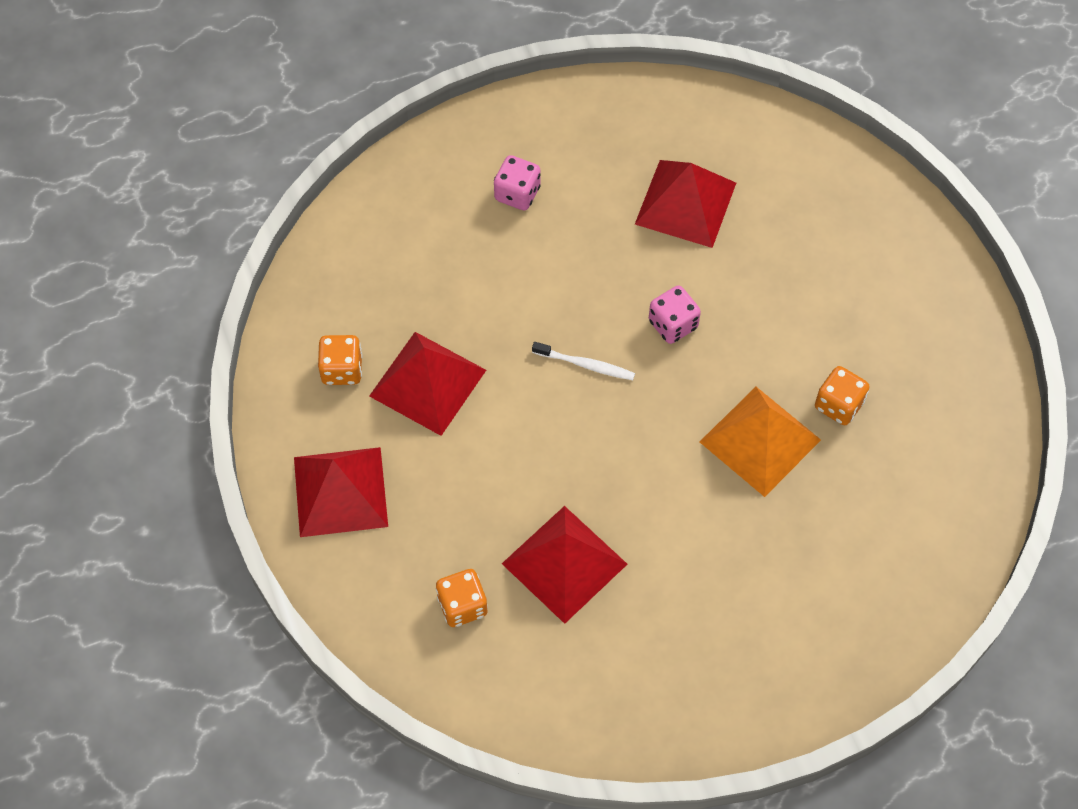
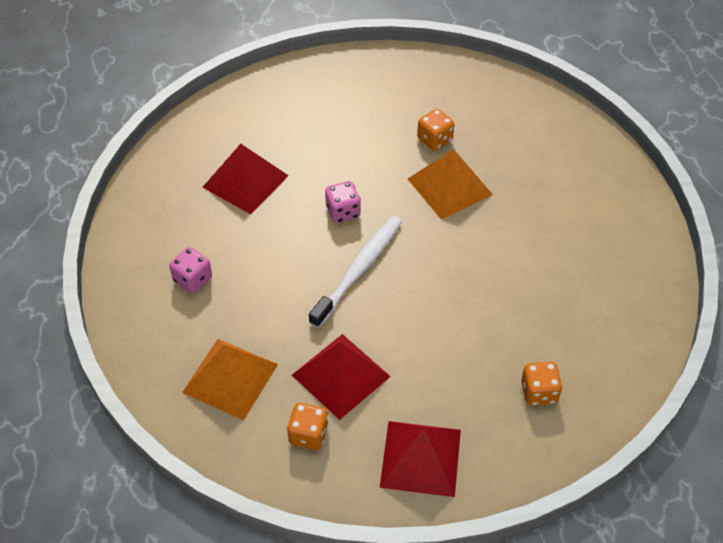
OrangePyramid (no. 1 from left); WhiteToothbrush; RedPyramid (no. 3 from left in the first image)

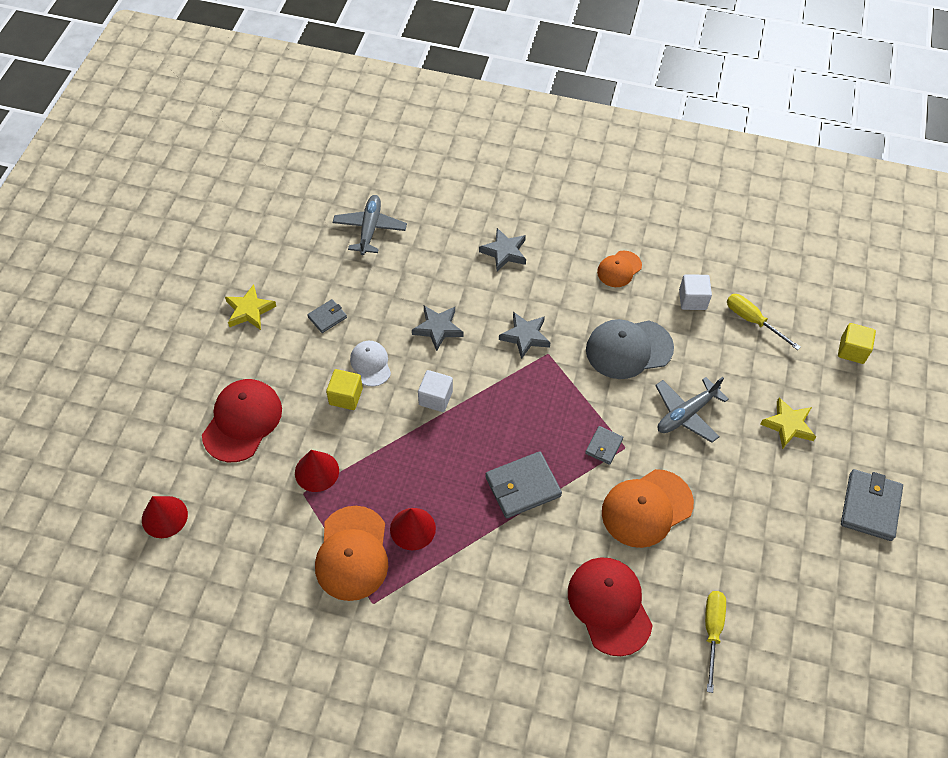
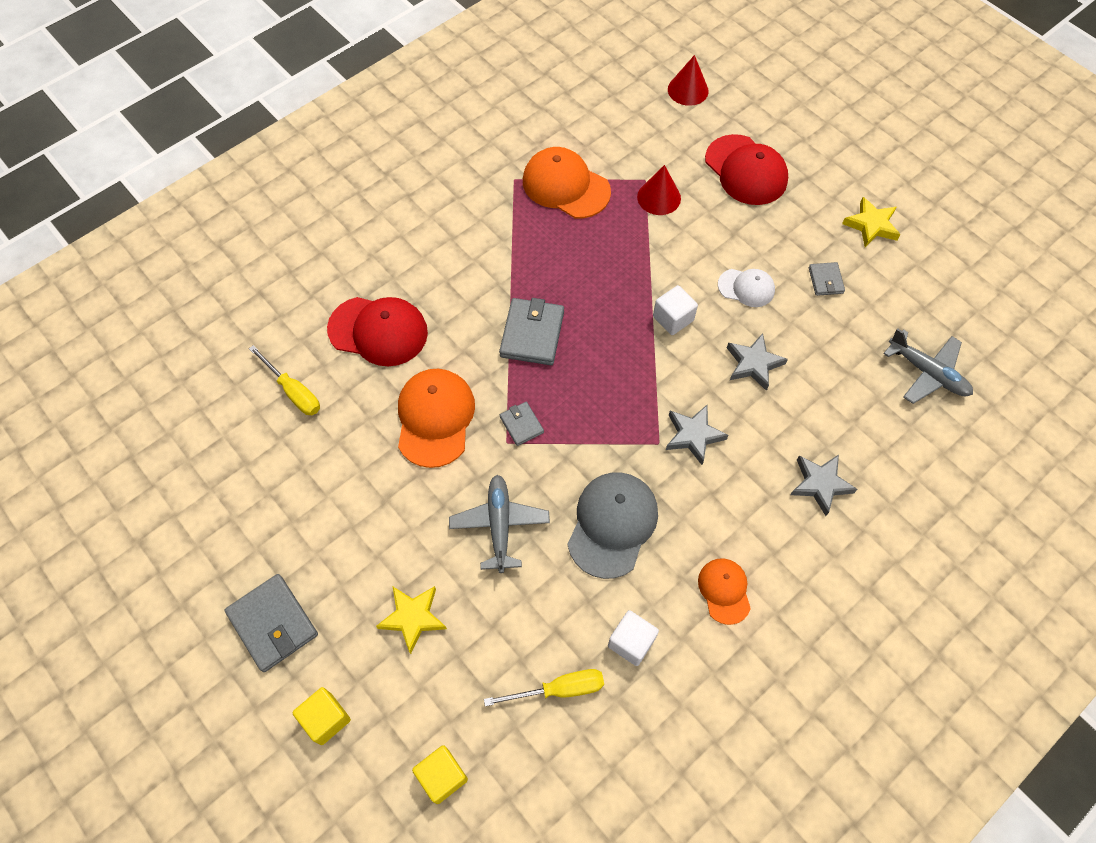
YellowCube (no. 1 from left); RedCone (no. 3 from left in the first image)

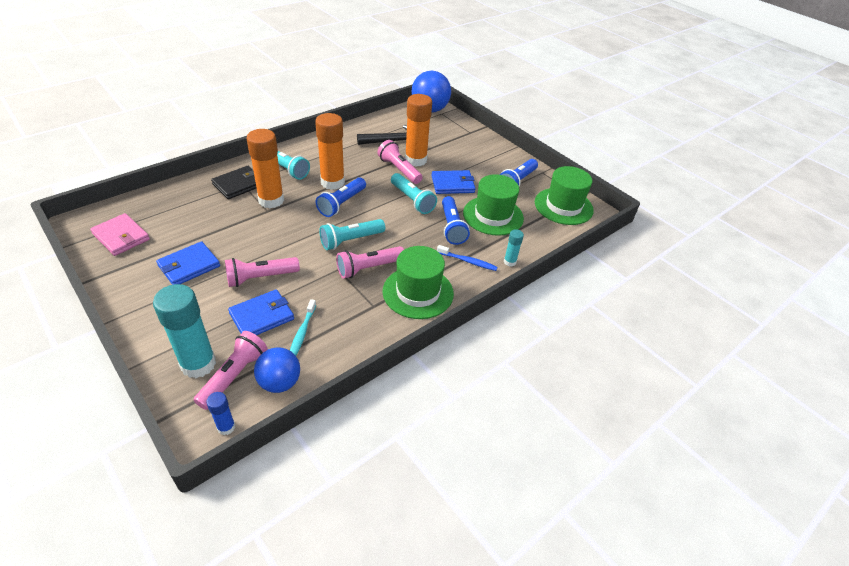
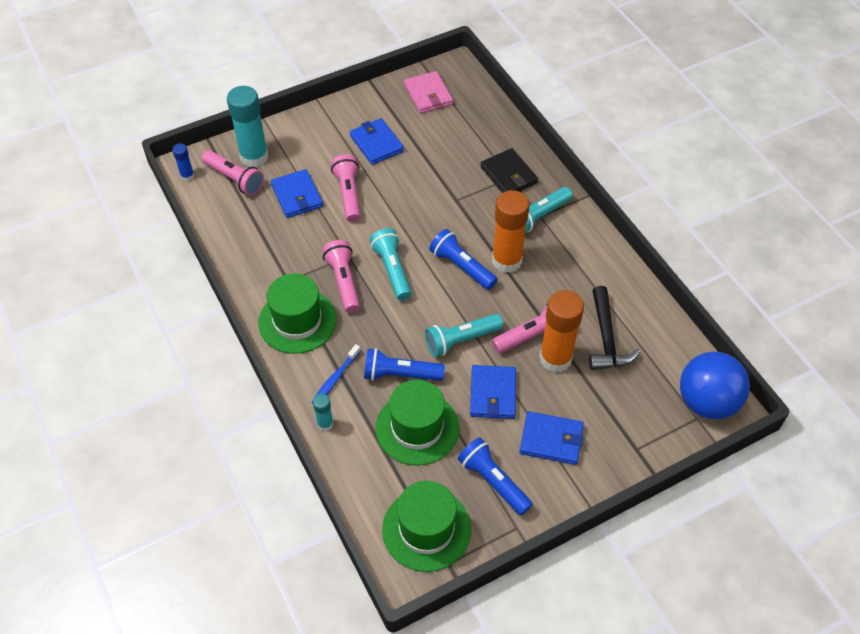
PinkWallet; BlueWallet (no. 4 from left); OrangeGlueStick (no. 1 from left in the first image); BlueBall (no. 1 from left in the first image); TurquoiseToothbrush

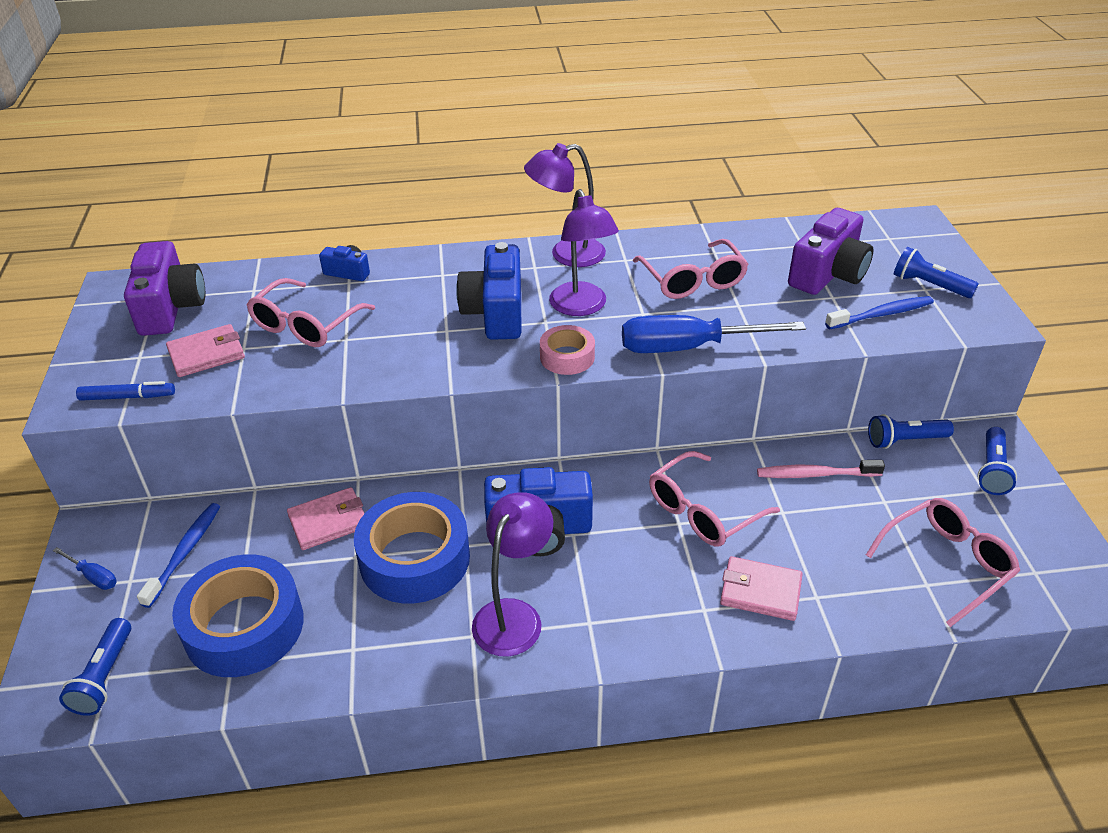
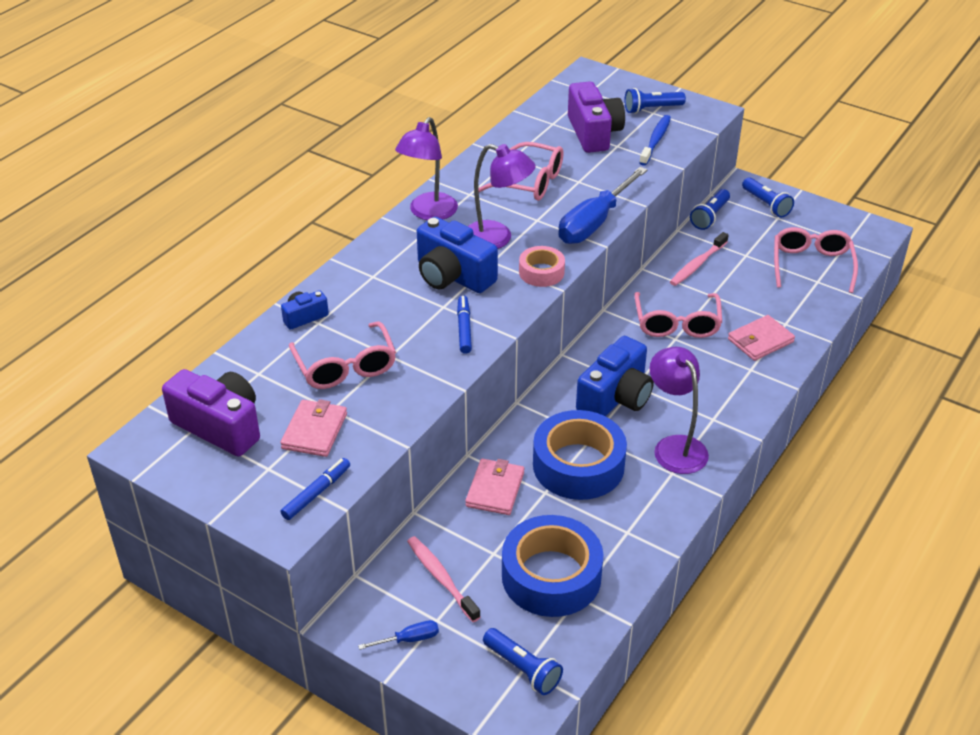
PinkToothbrush (no. 1 from left); BlueMarker (no. 2 from left)

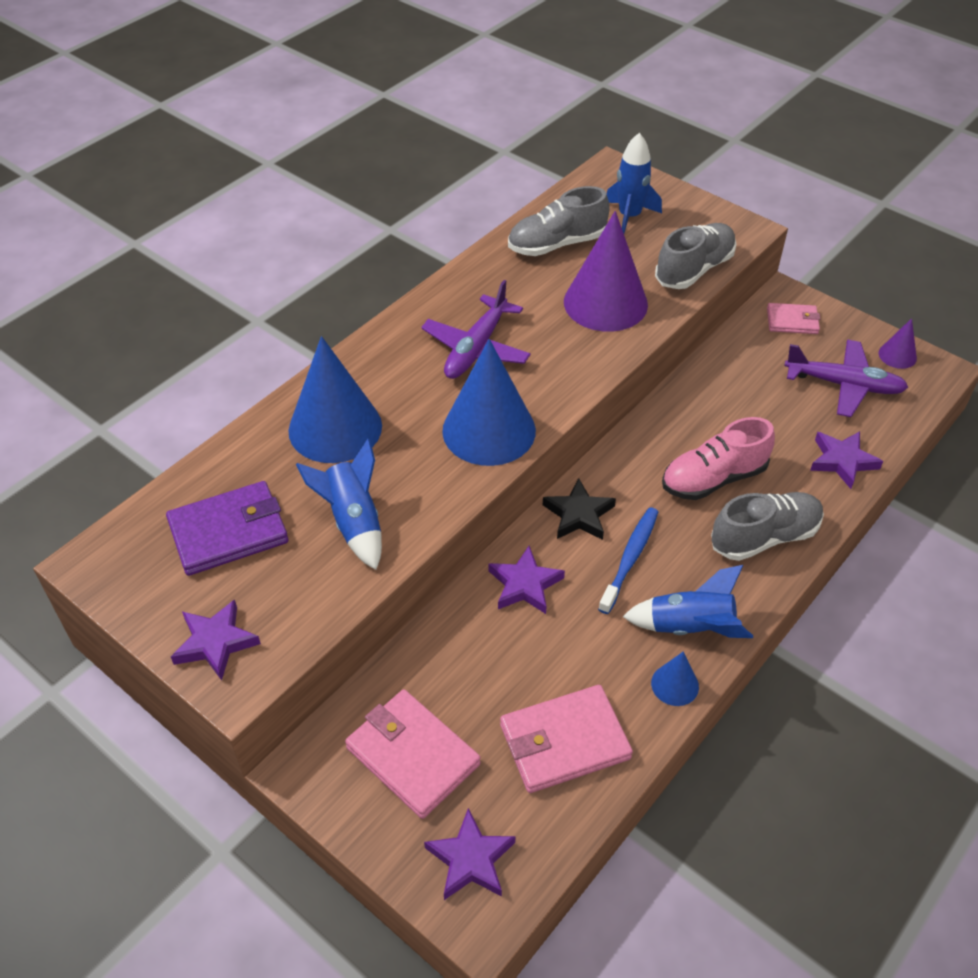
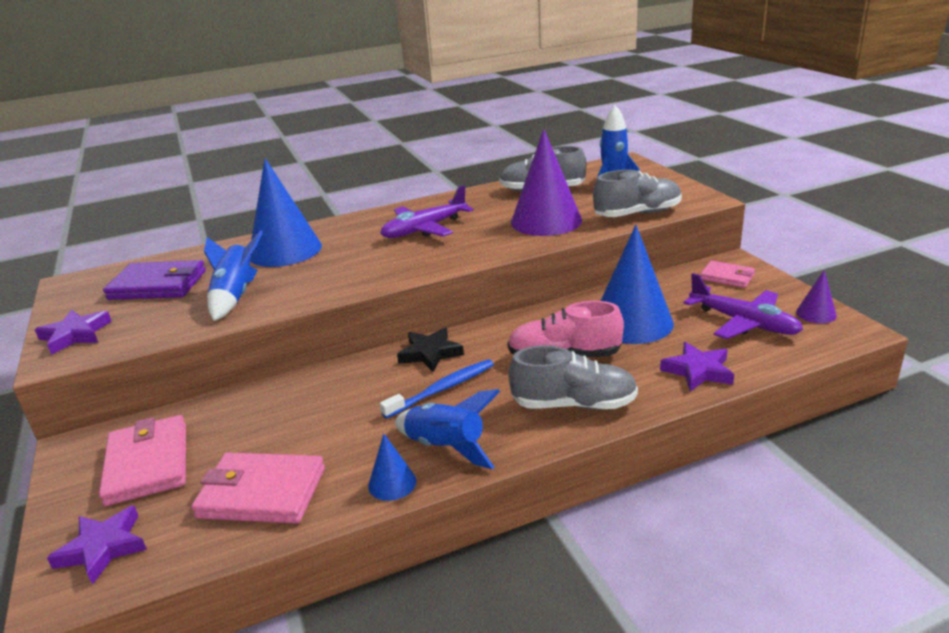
BlueCone (no. 3 from left); PurpleStar (no. 3 from left in the first image)

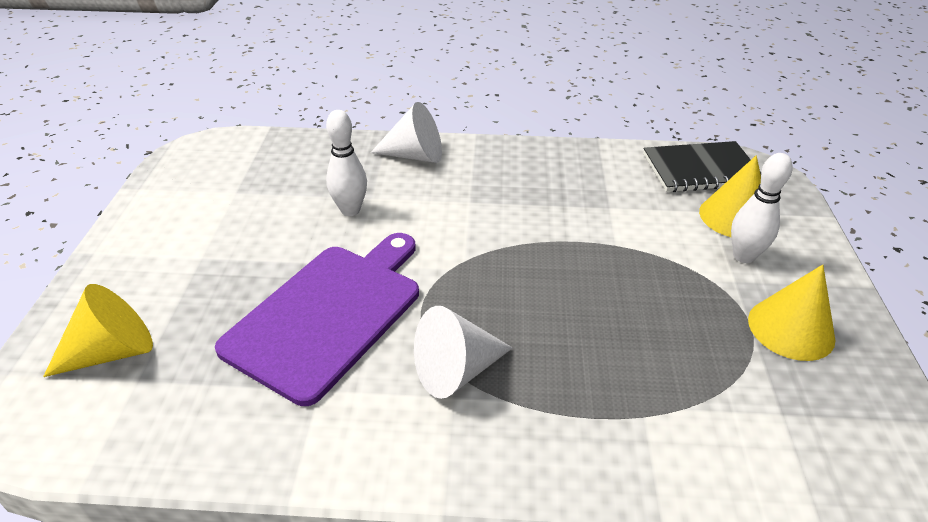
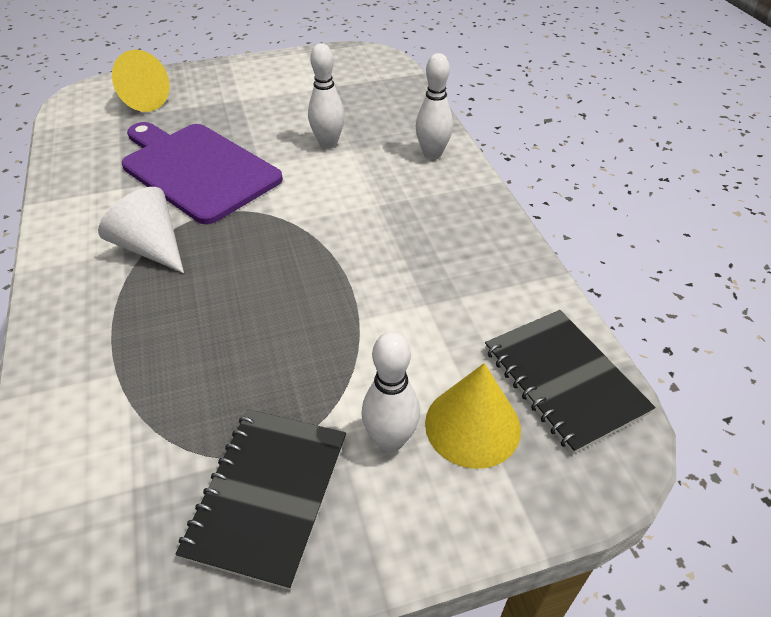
PurpleCuttingBoard; BlackNotebook (no. 1 from left); WhiteBowlingPin (no. 3 from left)

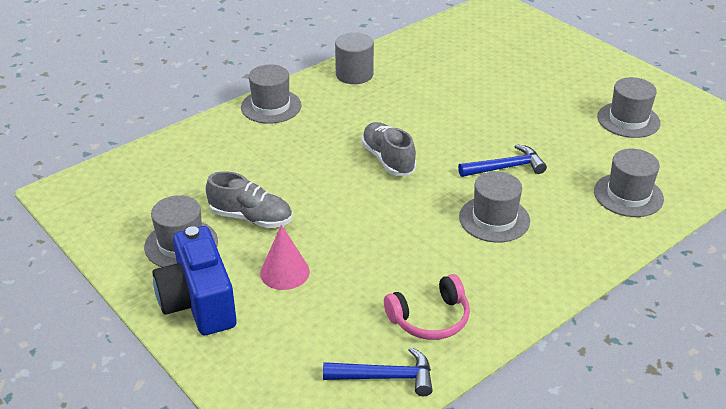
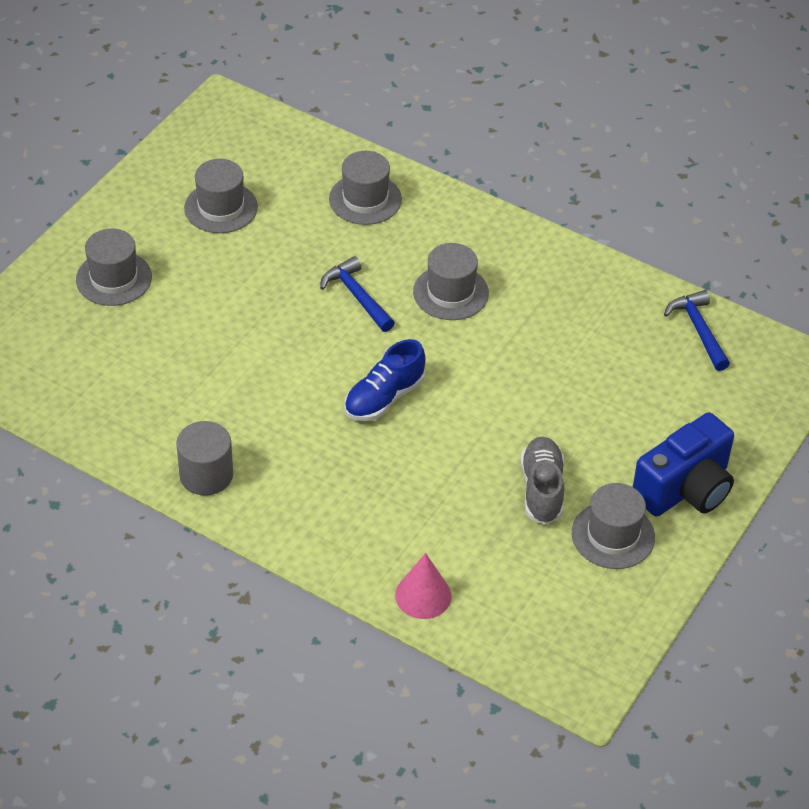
GreyHat (no. 1 from left); BlueShoe; PinkCone; PinkHeadphones

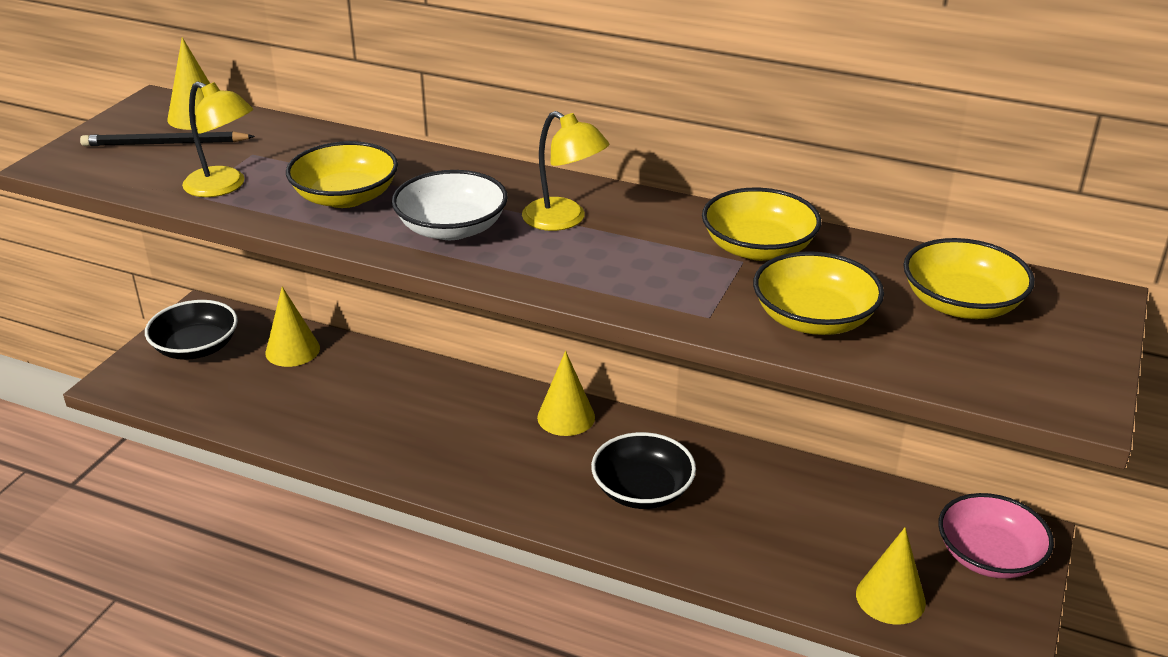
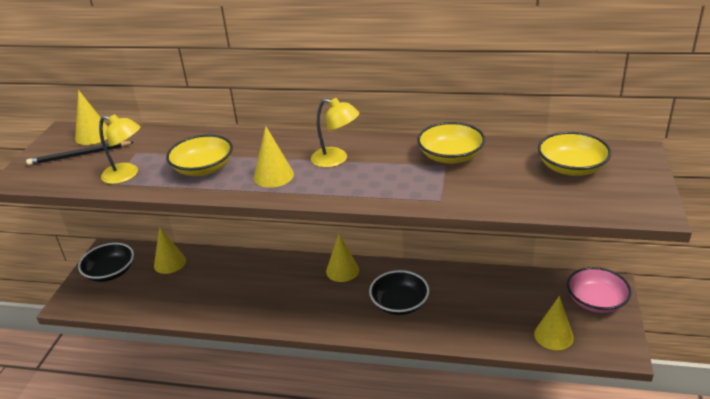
YellowCone (no. 3 from left); YellowBowl (no. 3 from left in the first image)

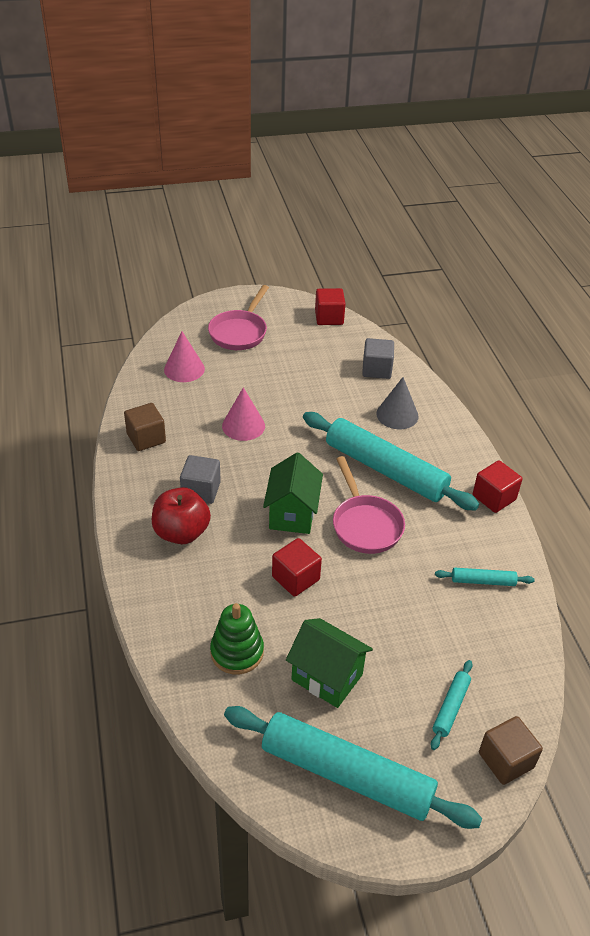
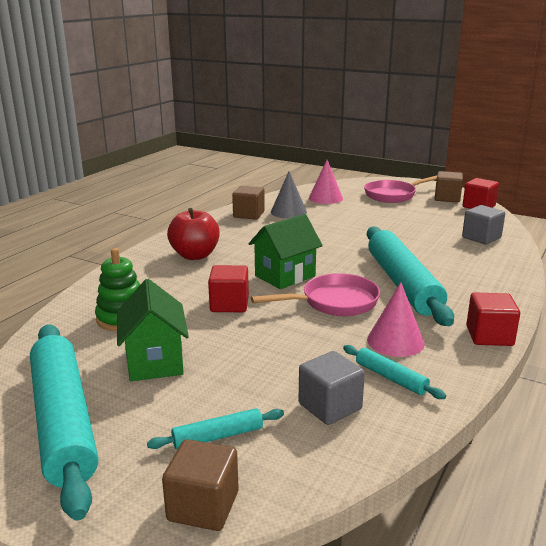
PinkPan (no. 1 from left); GreyCone; GreyCube (no. 1 from left); PinkCone (no. 2 from left); BrownCube (no. 3 from left)

